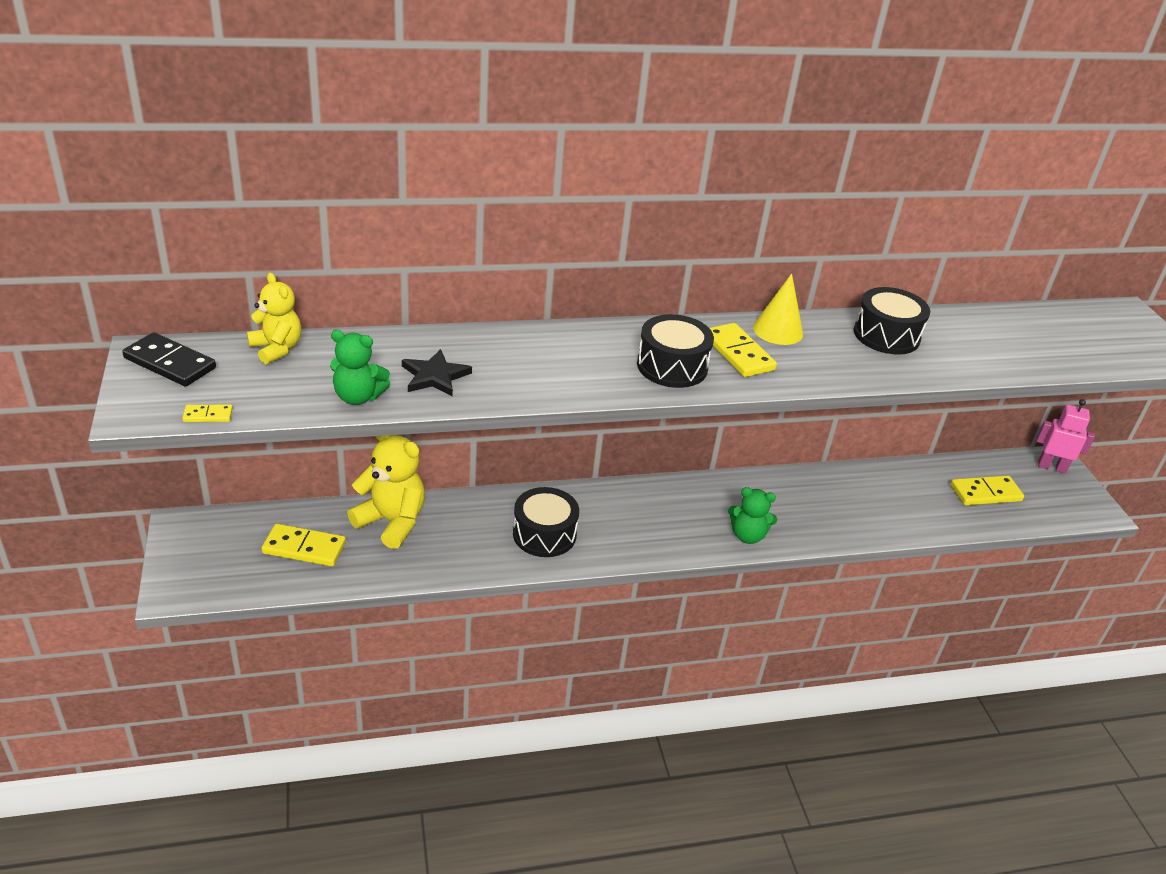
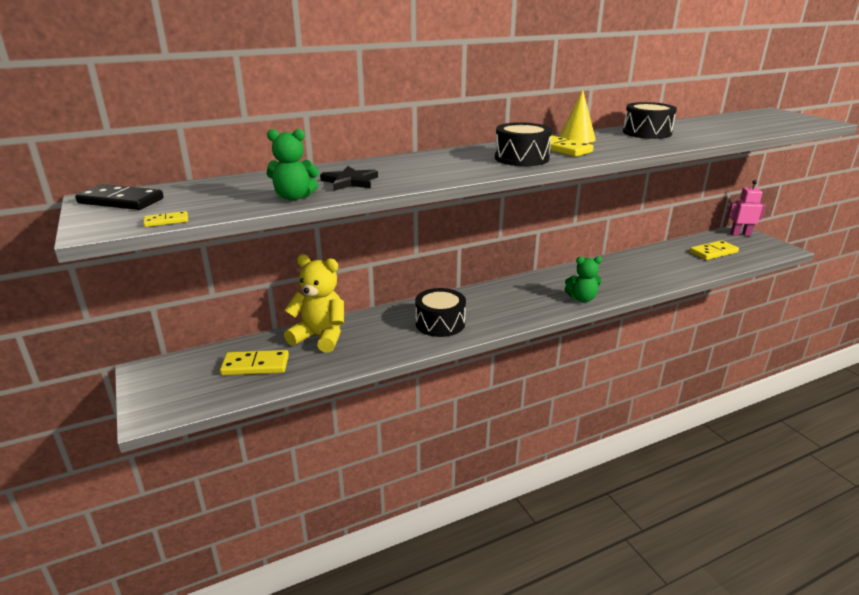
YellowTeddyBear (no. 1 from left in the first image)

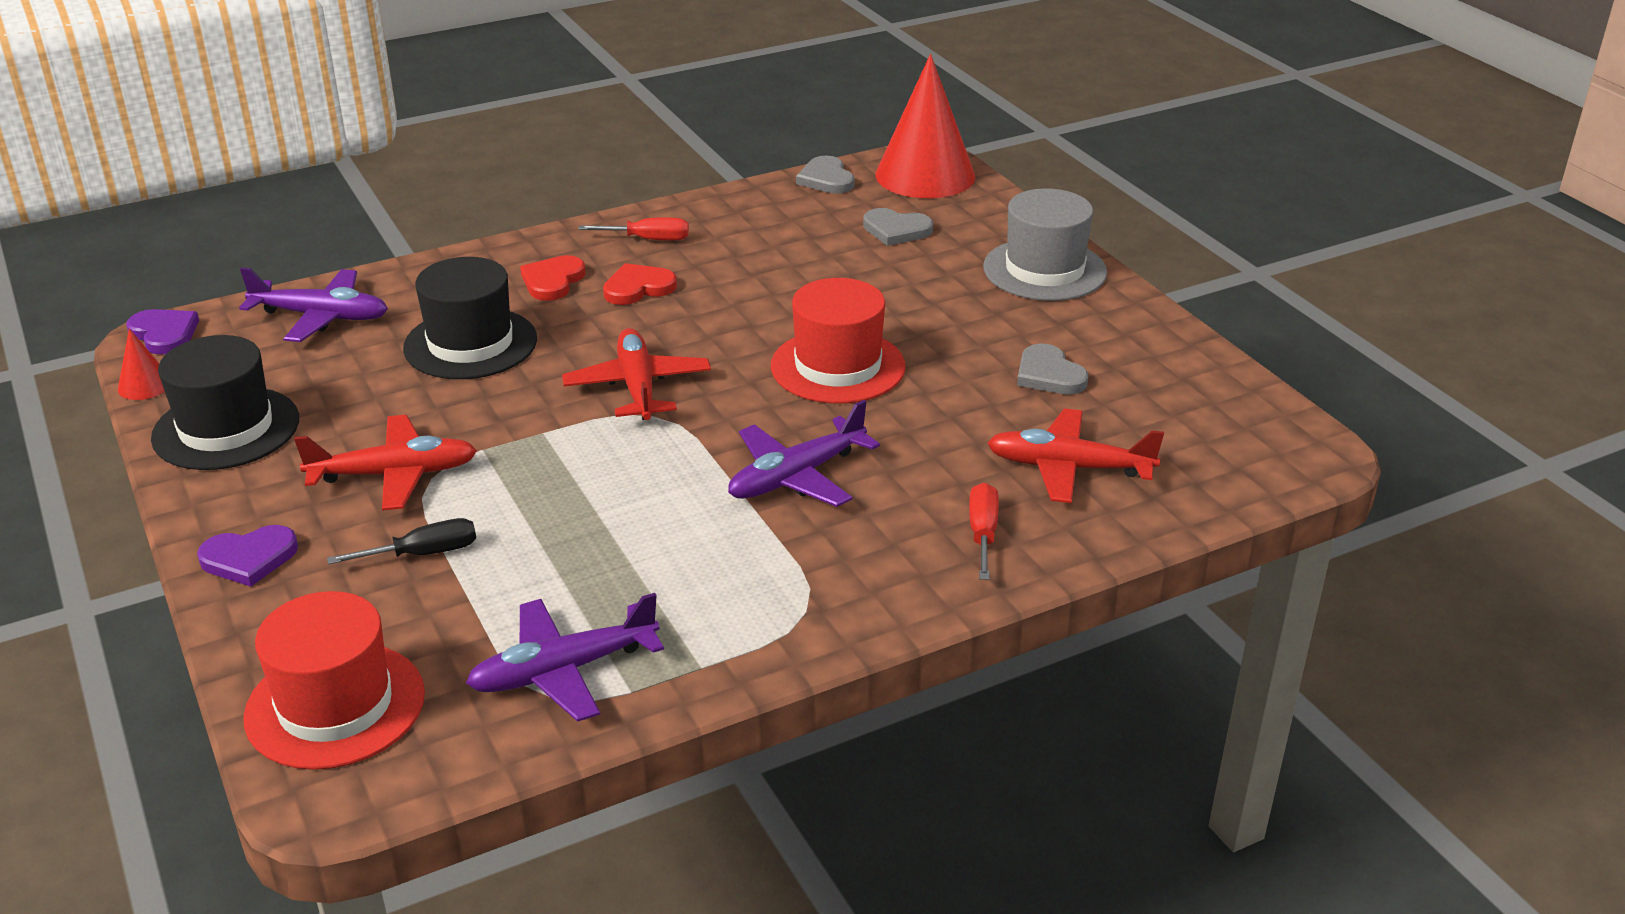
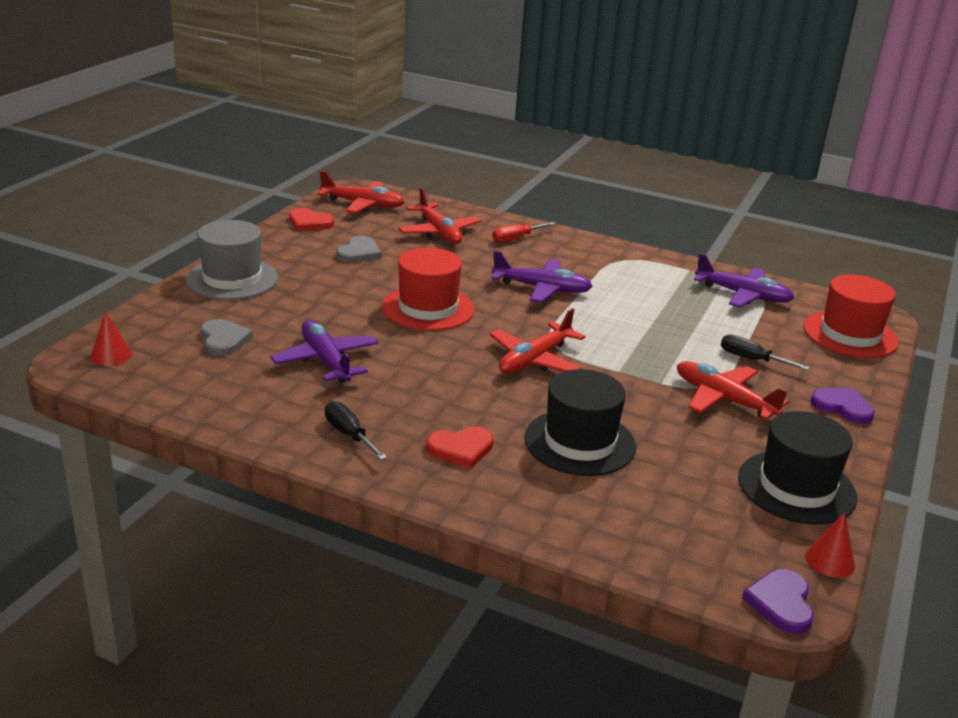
RedCone (no. 1 from left); PurplePlane (no. 1 from left); RedHeart (no. 1 from left); RedPlane (no. 1 from left); BlackScrewdriver (no. 1 from left); GreyHeart (no. 1 from left in the first image)

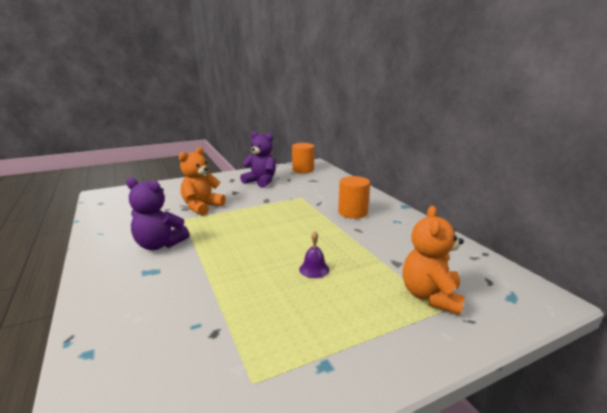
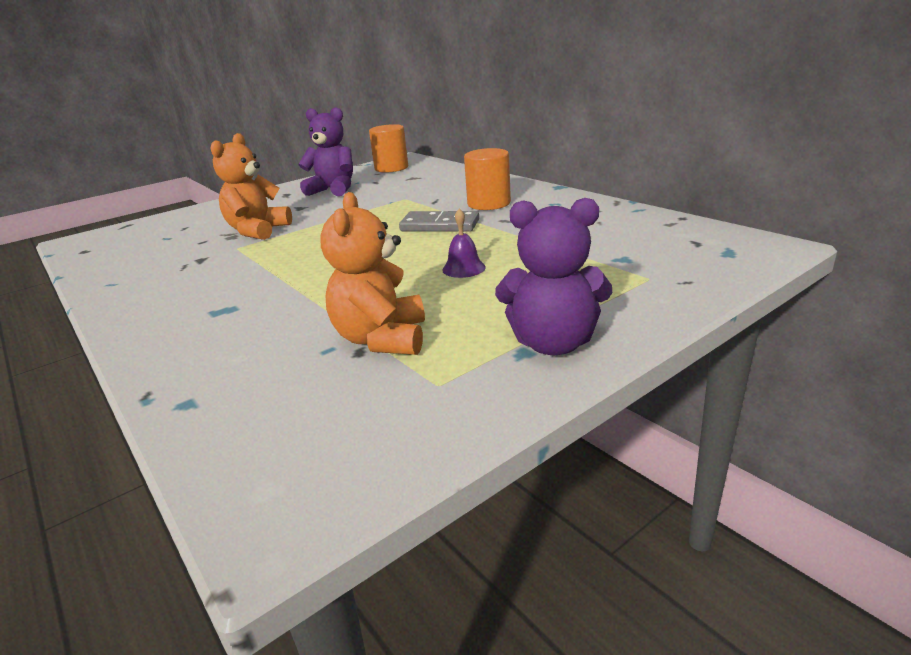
OrangeTeddyBear (no. 2 from left); GreyDomino; PurpleTeddyBear (no. 2 from left)

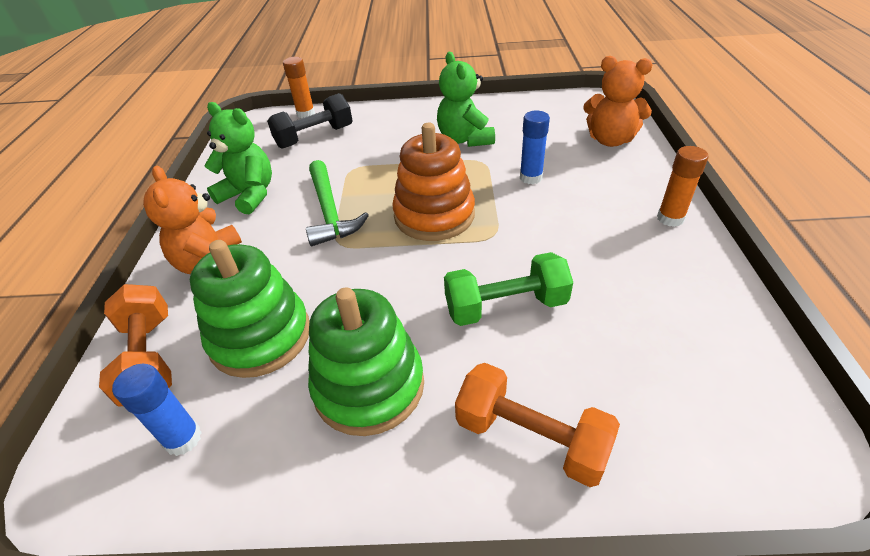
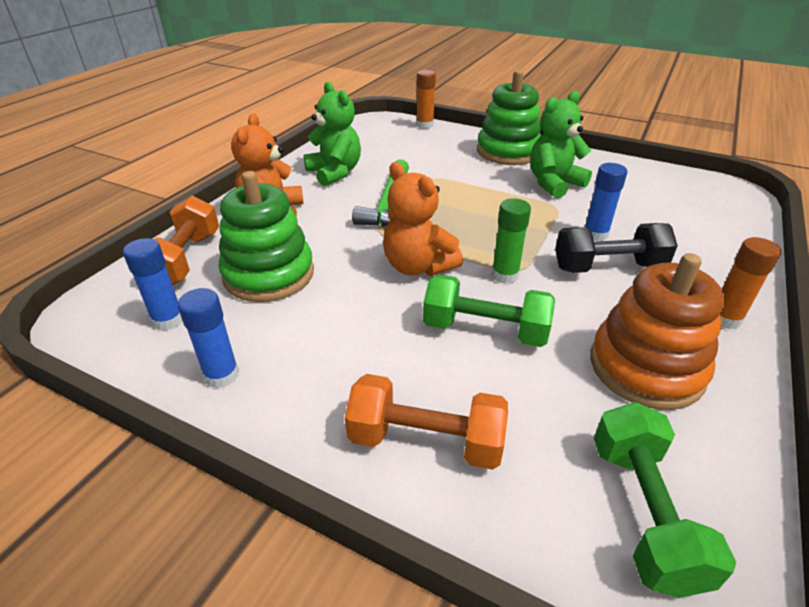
BlueGlueStick (no. 2 from left); OrangeDumbbell (no. 2 from left); OrangeTeddyBear (no. 2 from left); GreenStackingToy (no. 2 from left); GreenGlueStick; GreenTeddyBear (no. 2 from left); BlackDumbbell; OrangeStackingToy; GreenDumbbell (no. 2 from left)

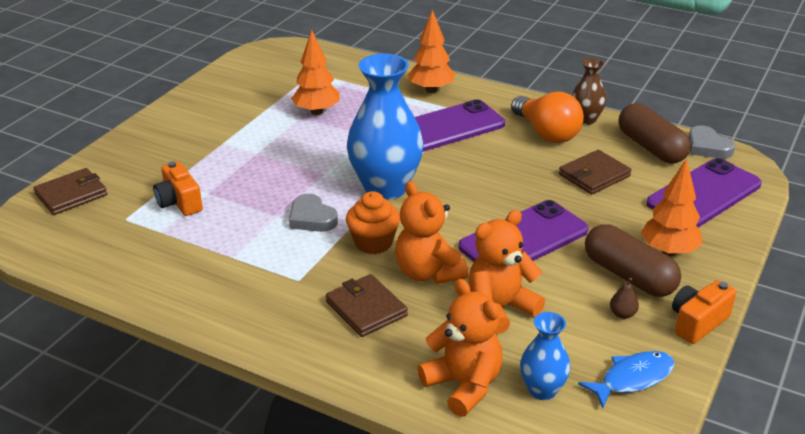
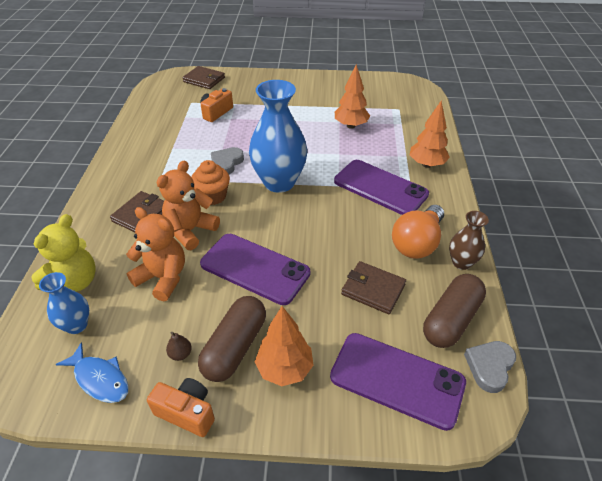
YellowTeddyBear

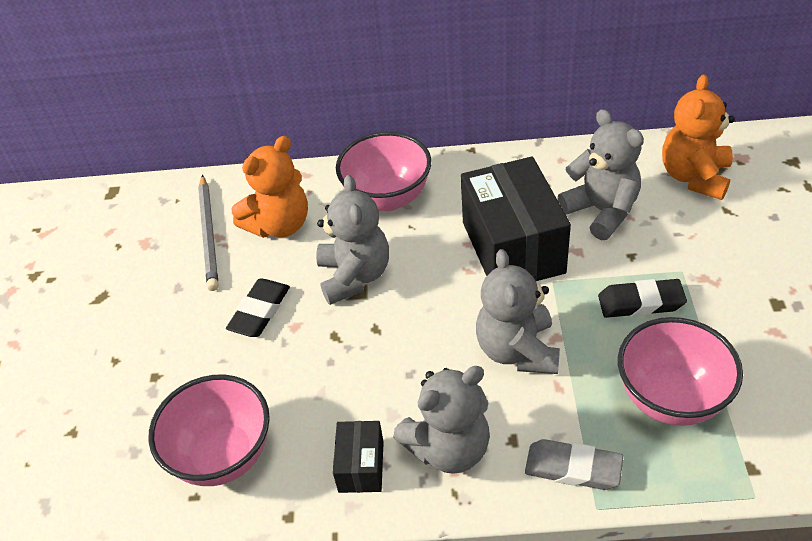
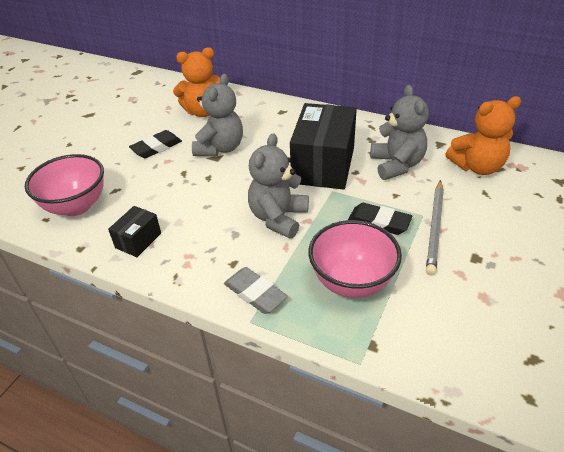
GreyPencil; OrangeTeddyBear (no. 2 from left); PinkBowl (no. 2 from left in the first image); GreyTeddyBear (no. 2 from left in the first image)

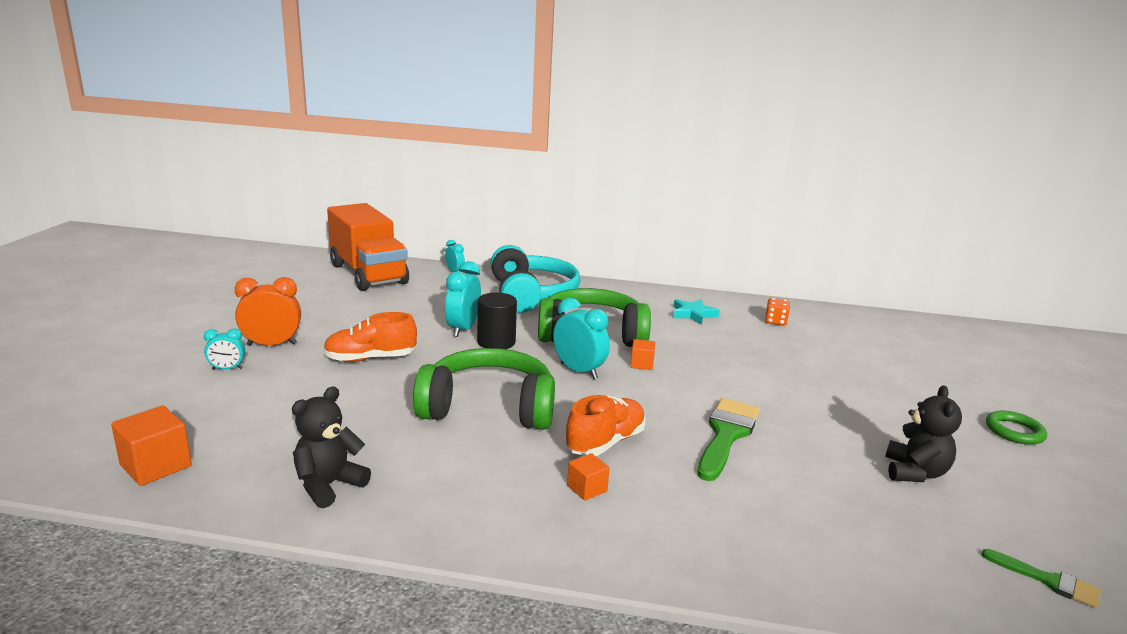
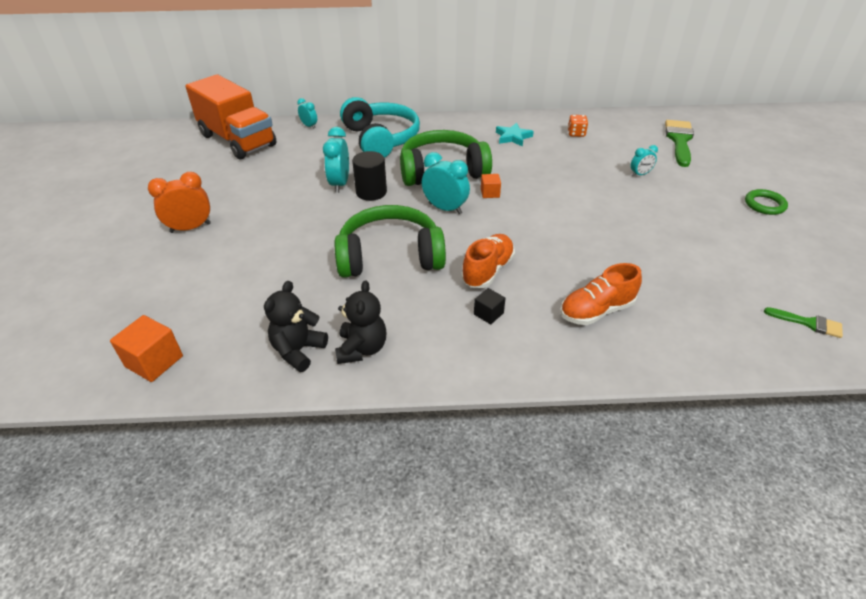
BlackTeddyBear (no. 2 from left); BlackCube; OrangeShoe (no. 2 from left); TurquoiseClock (no. 4 from left); GreenBrush (no. 1 from left)

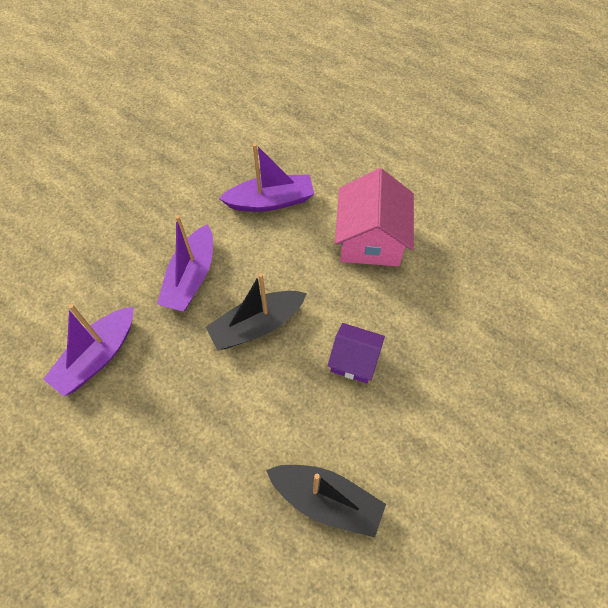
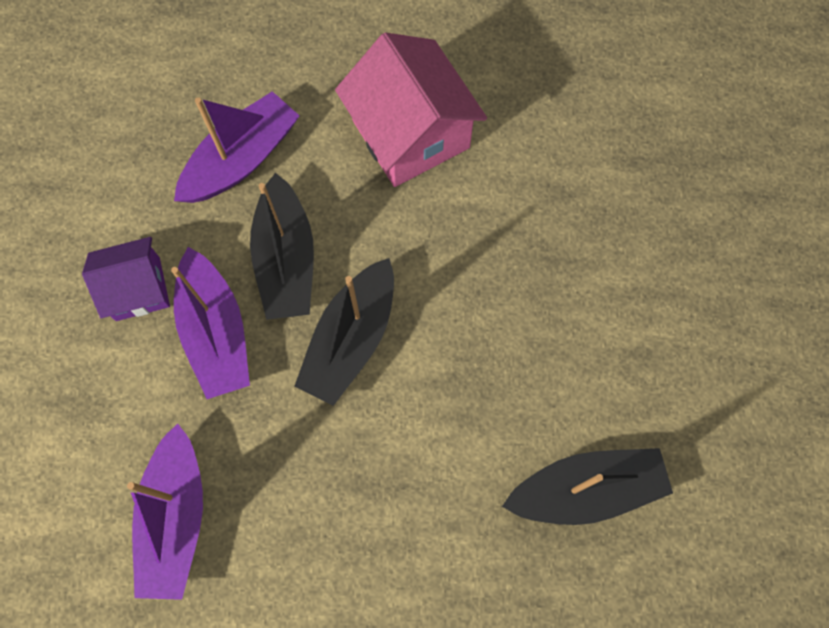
PurpleHouse; BlackBoat (no. 1 from left)

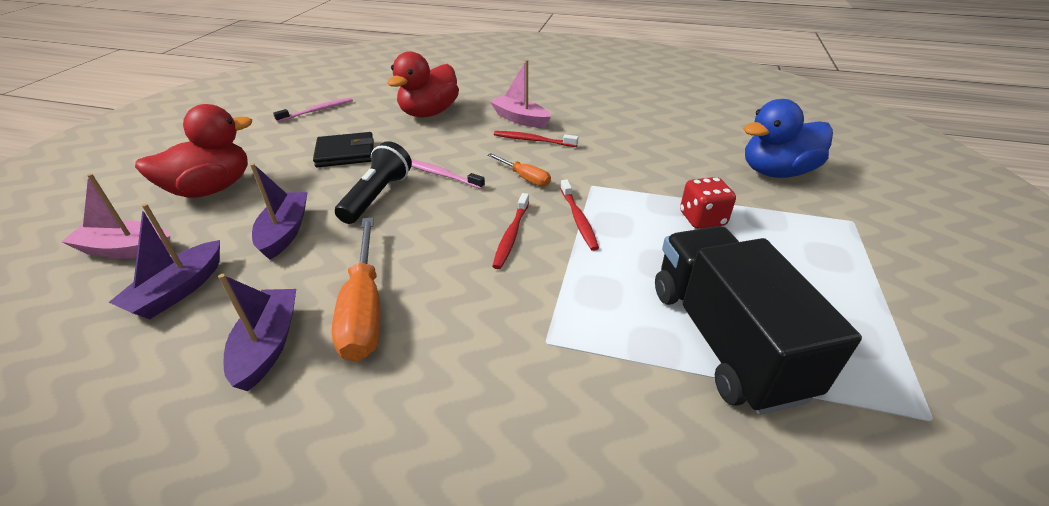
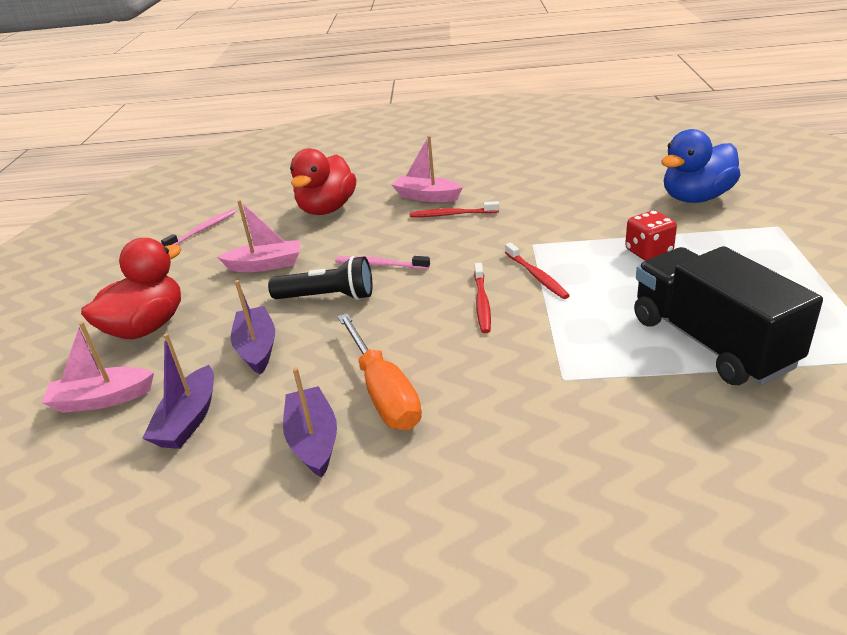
PinkBoat (no. 2 from left); BlackFlashlight; OrangeScrewdriver (no. 2 from left in the first image)

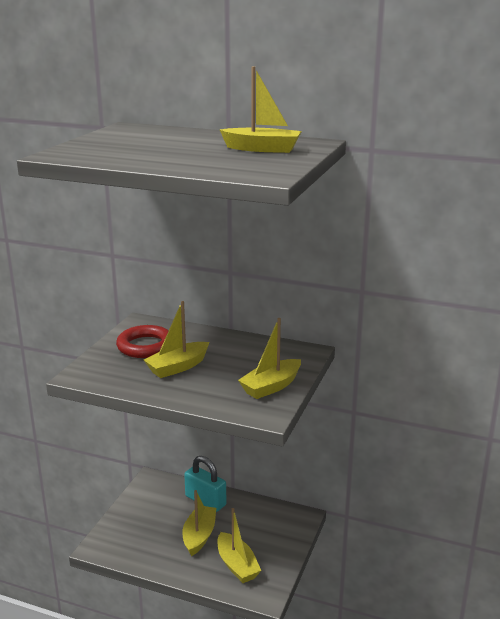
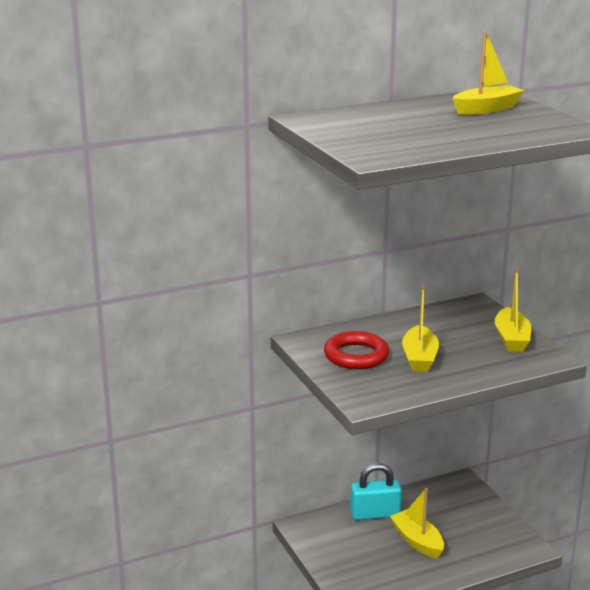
YellowBoat (no. 3 from left in the first image)

